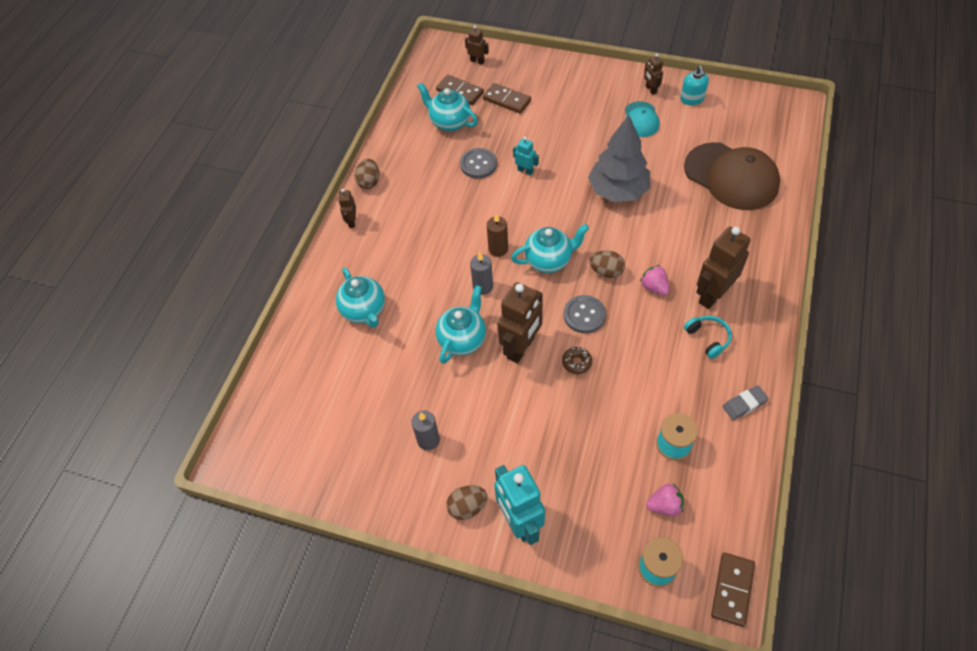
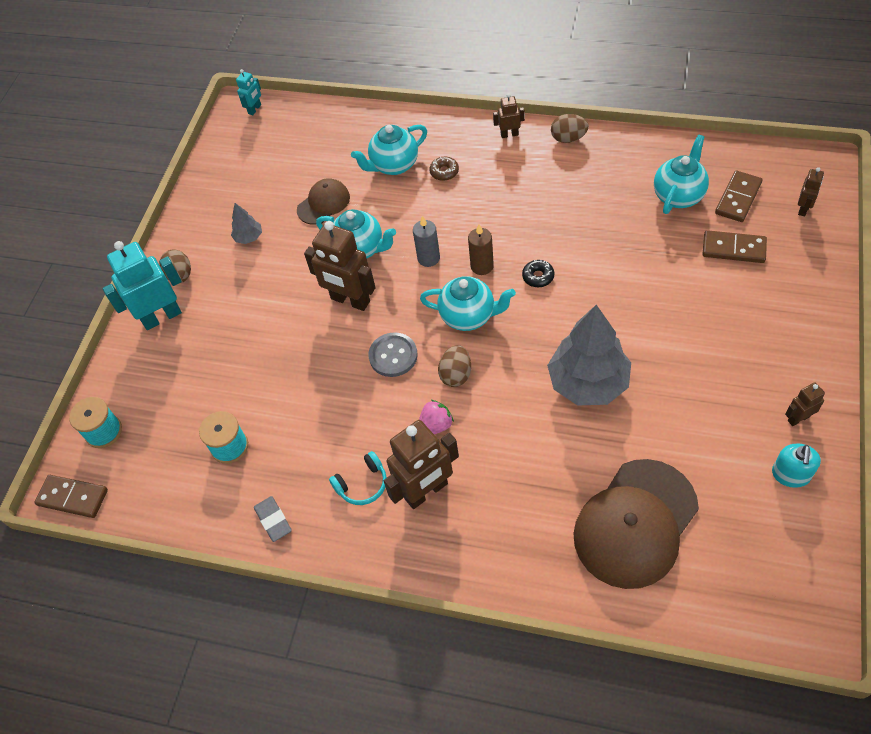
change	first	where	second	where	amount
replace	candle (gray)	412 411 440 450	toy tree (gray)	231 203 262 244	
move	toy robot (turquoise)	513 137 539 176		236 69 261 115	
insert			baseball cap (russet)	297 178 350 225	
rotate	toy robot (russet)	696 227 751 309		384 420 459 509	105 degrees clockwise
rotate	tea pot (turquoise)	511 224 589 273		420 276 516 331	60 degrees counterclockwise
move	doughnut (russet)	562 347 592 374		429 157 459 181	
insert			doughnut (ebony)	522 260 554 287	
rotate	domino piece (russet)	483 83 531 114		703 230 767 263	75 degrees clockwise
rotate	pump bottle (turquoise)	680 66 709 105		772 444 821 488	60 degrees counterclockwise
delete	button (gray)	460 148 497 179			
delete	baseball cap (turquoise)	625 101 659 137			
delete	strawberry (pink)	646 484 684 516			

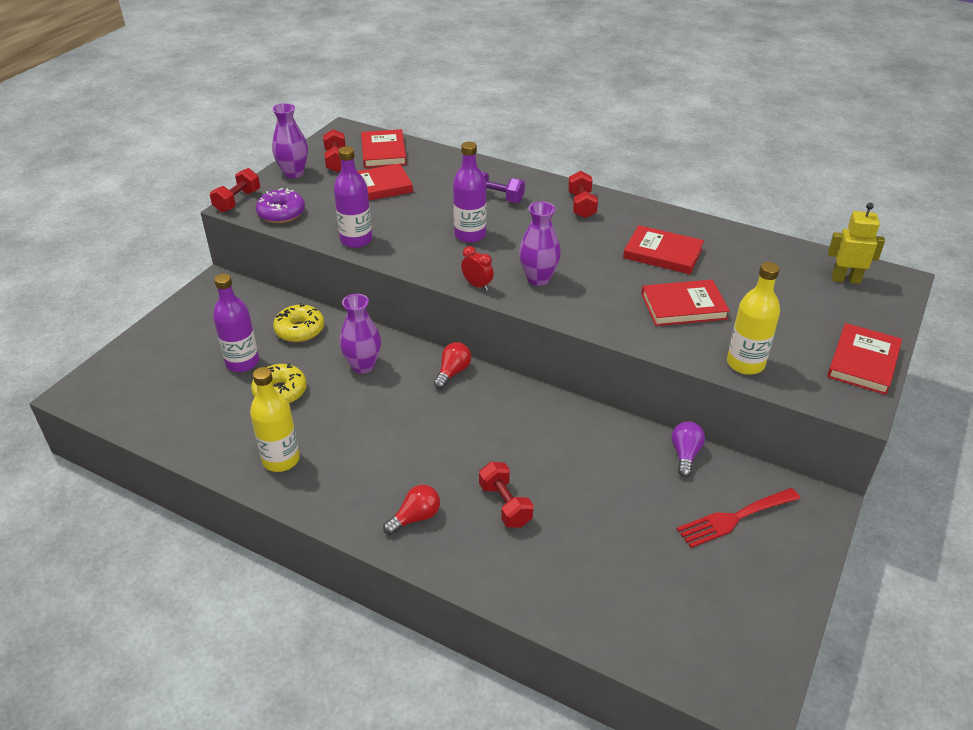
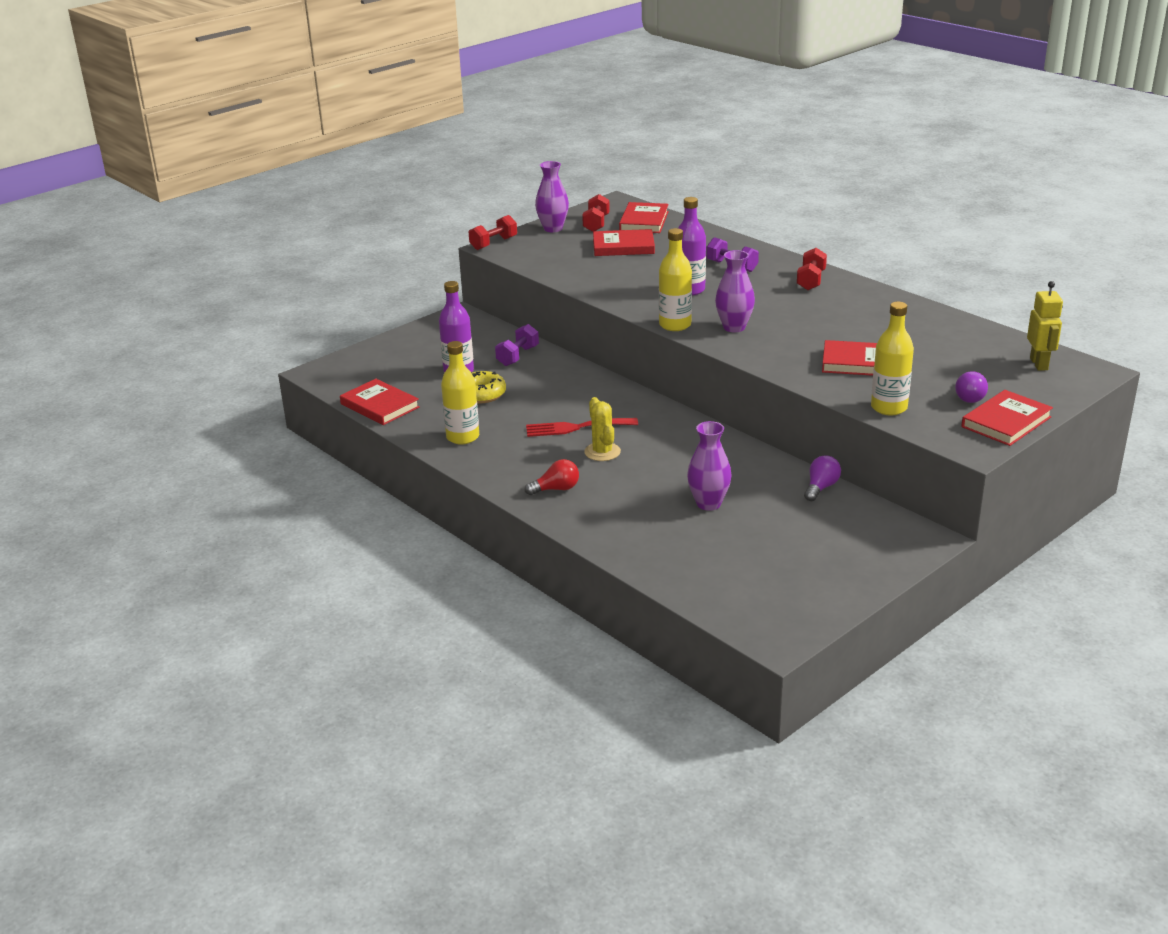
change	first	where	second	where	amount
move	hardback (scarlet)	623 225 704 274		340 379 420 425	
replace	doughnut (yellow)	273 303 324 342	free weight (violet)	495 324 539 366	
move	dinner fork (scarlet)	677 488 800 548		526 418 638 437	
insert			saguaro cactus (yellow)	584 397 621 461	
replace	bedside clock (scarlet)	461 246 494 291	bottle (yellow)	659 228 692 331	
move	tall vase (violet)	340 294 381 373		687 421 732 511	
insert			lightbulb (violet)	955 371 988 403	
rotate	toy robot (yellow)	828 203 885 284		1027 281 1063 371	60 degrees clockwise
delete	doughnut (violet)	256 188 305 223			
delete	bottle (violet)	334 146 372 248			
delete	lightbulb (scarlet)	434 342 471 389			
delete	free weight (scarlet)	479 462 534 528			

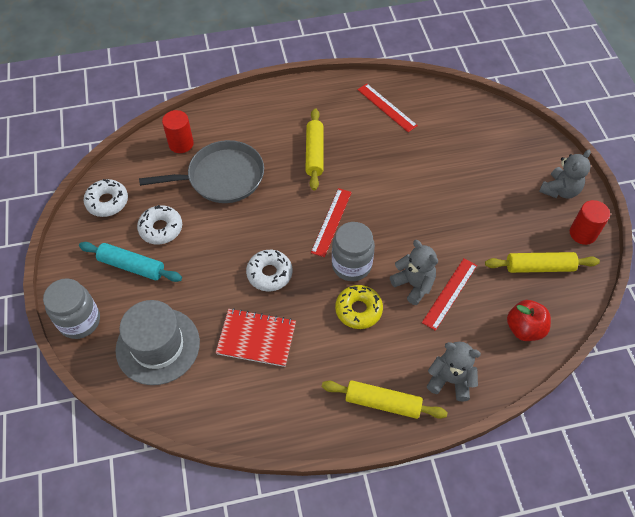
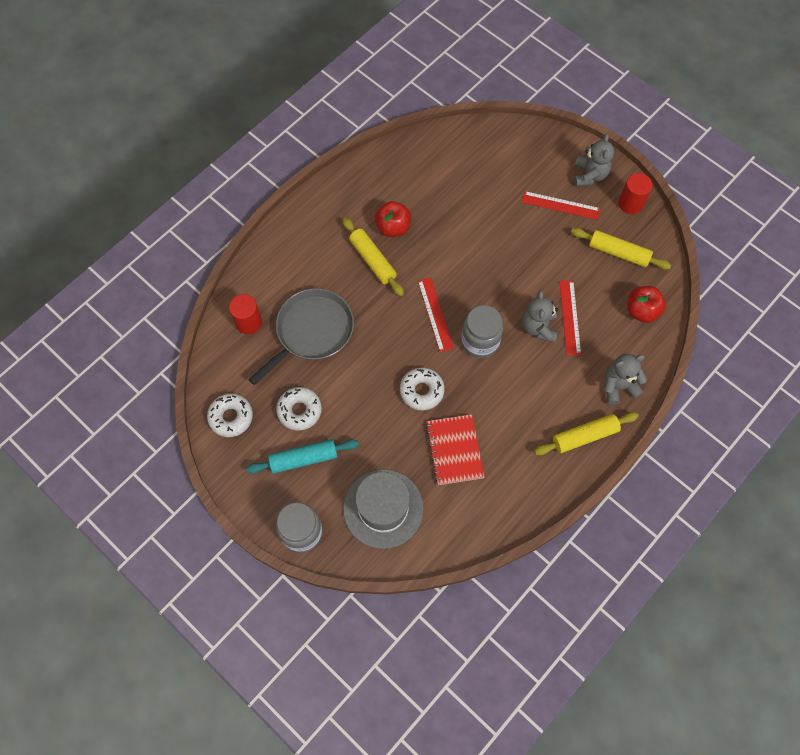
change	first	where	second	where	amount
insert			apple fruit (scarlet)	375 201 411 237	
rotate	notebook (scarlet)	215 308 296 367		426 414 485 485	75 degrees counterclockwise
move	measuring stick (scarlet)	357 84 418 132		522 191 600 220	
rotate	teddy bear (gray)	390 240 438 305		522 290 558 343	105 degrees counterclockwise
rotate	pastry roller (yellow)	485 252 600 273		571 228 671 270	60 degrees clockwise
delete	doughnut (yellow)	335 285 383 329			

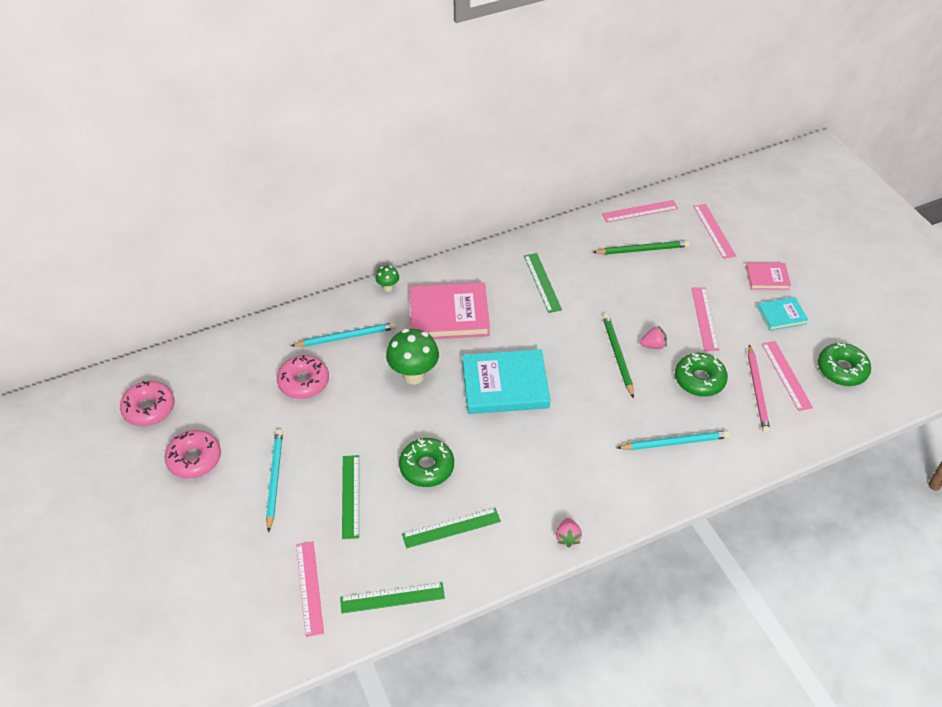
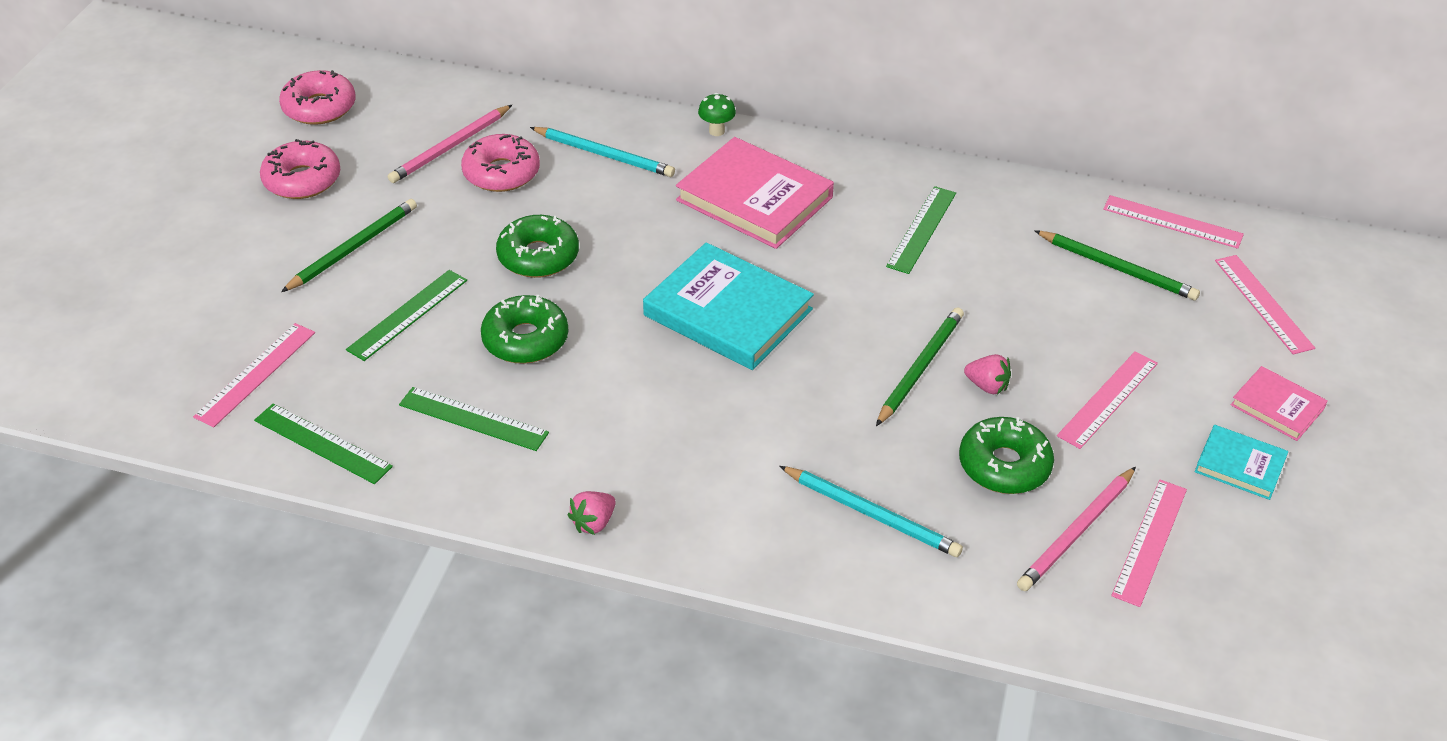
change	first	where	second	where	amount
recolor	lead pencil (turquoise)	266 429 283 533	lead pencil (emerald)	281 199 417 292	
insert			lead pencil (pink)	388 105 512 183	
move	doughnut (emerald)	818 343 871 386		496 215 579 278	
rotate	measuring stick (pink)	693 204 736 259		1215 255 1315 354	45 degrees counterclockwise
delete	toadstool (emerald)	386 329 439 384			

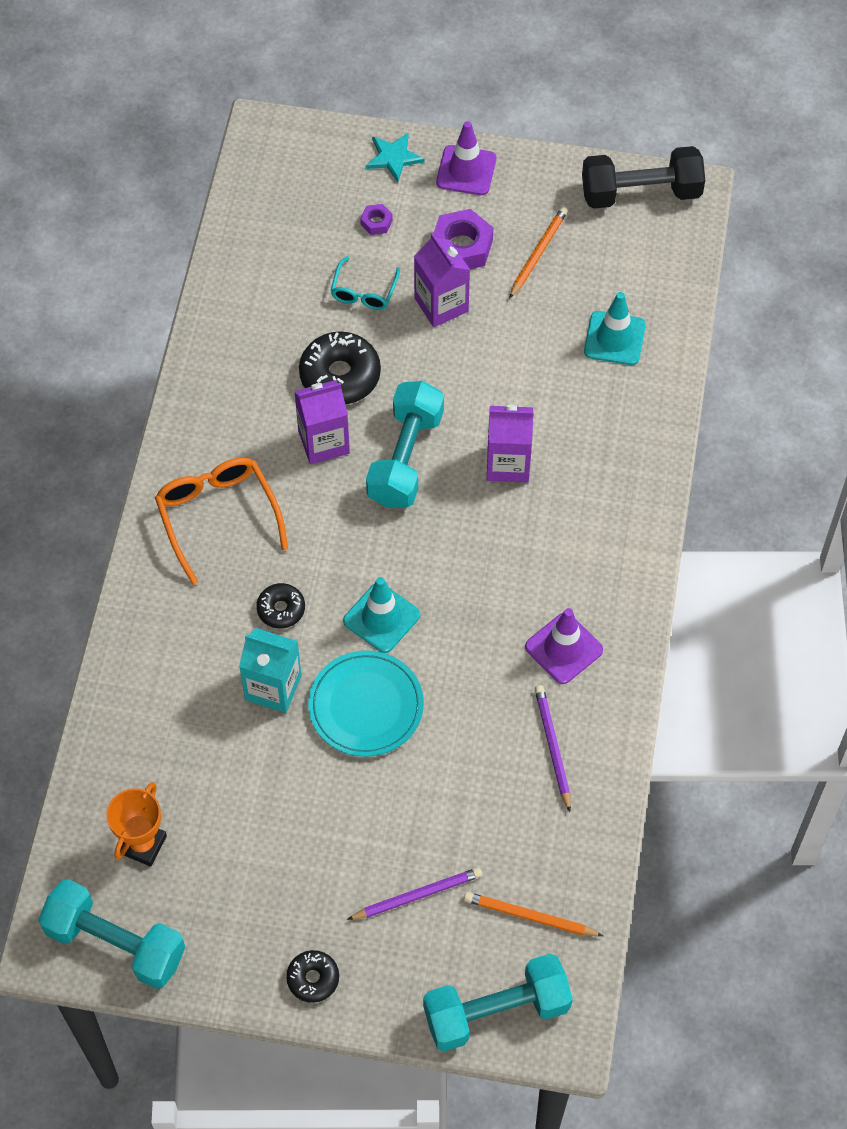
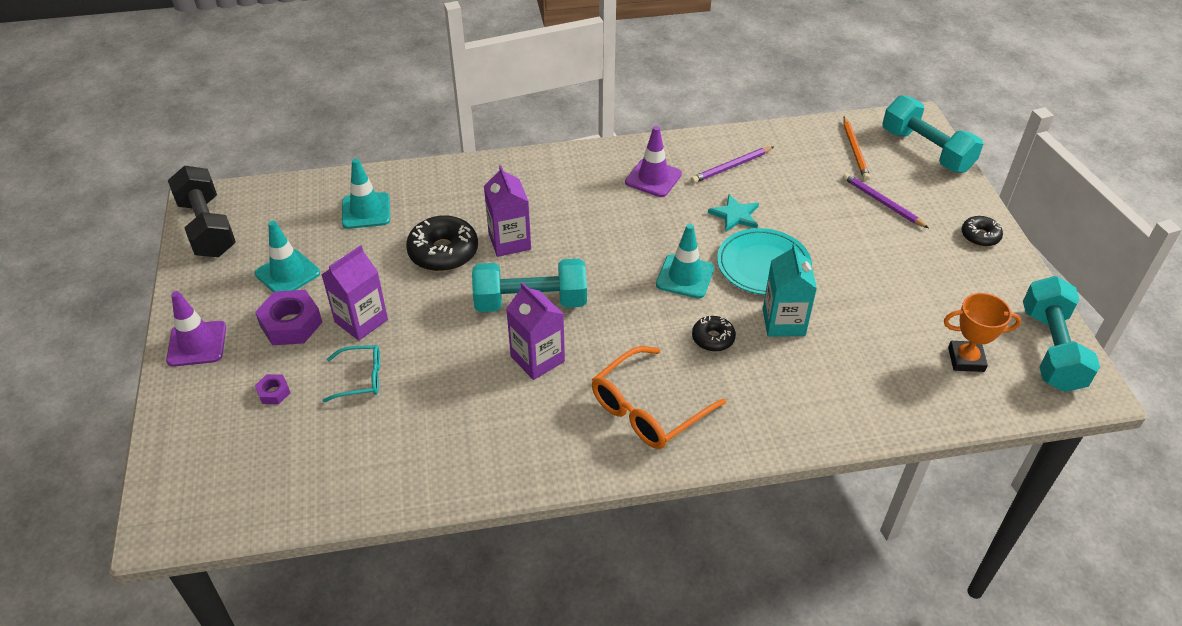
change	first	where	second	where	amount
replace	lead pencil (orange)	509 207 568 299	road cone (turquoise)	255 221 320 292	
move	doughnut (ebony)	299 331 381 404		406 215 478 271	
move	five-pointed star (turquoise)	365 132 425 182		708 194 759 232	

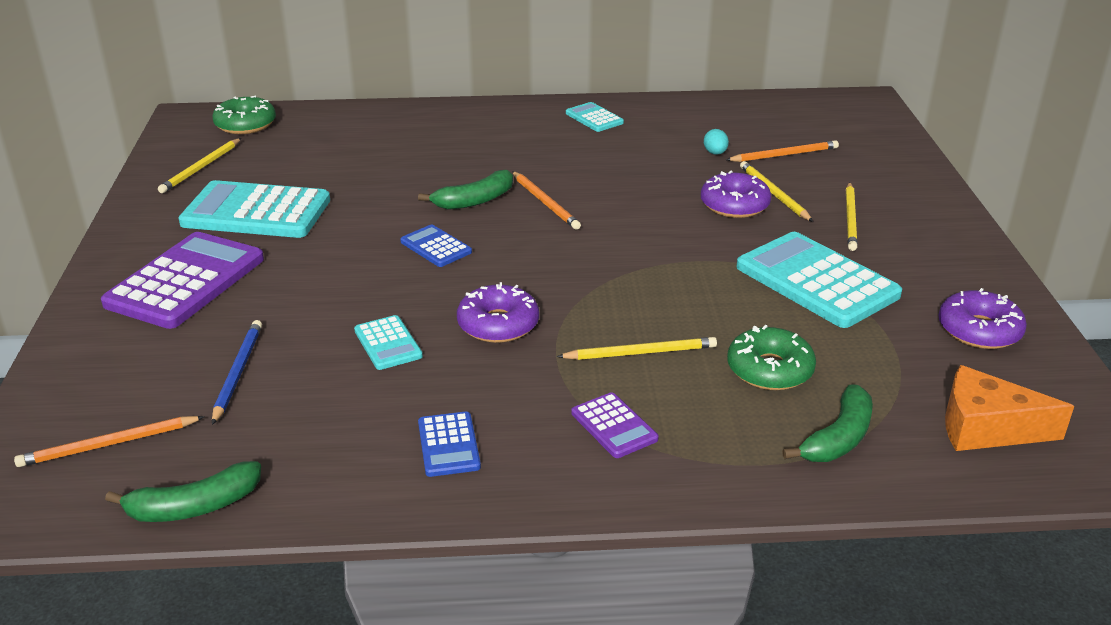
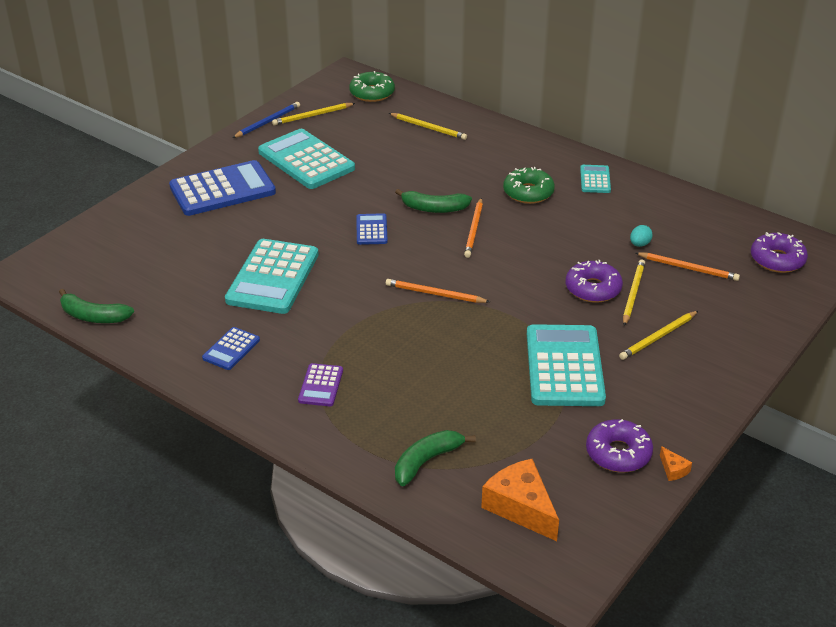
change	first	where	second	where	amount
recolor	calculator (violet)	101 232 264 329	calculator (royal blue)	169 160 276 216	
resize	calculator (turquoise)	354 315 423 370		225 239 319 314	x2.05
move	lead pencil (royal blue)	212 320 262 425		232 102 300 138	
move	lead pencil (orange)	14 416 205 467		386 279 490 303	
move	lead pencil (yellow)	557 337 717 360		389 113 467 140	
rotate	banana (emerald)	782 384 873 462		395 430 476 486	150 degrees clockwise
move	doughnut (emerald)	727 325 816 390		503 167 555 204	
insert			piece of cheese (orange)	660 446 692 481	
move	doughnut (violet)	457 282 539 343		751 232 808 273	

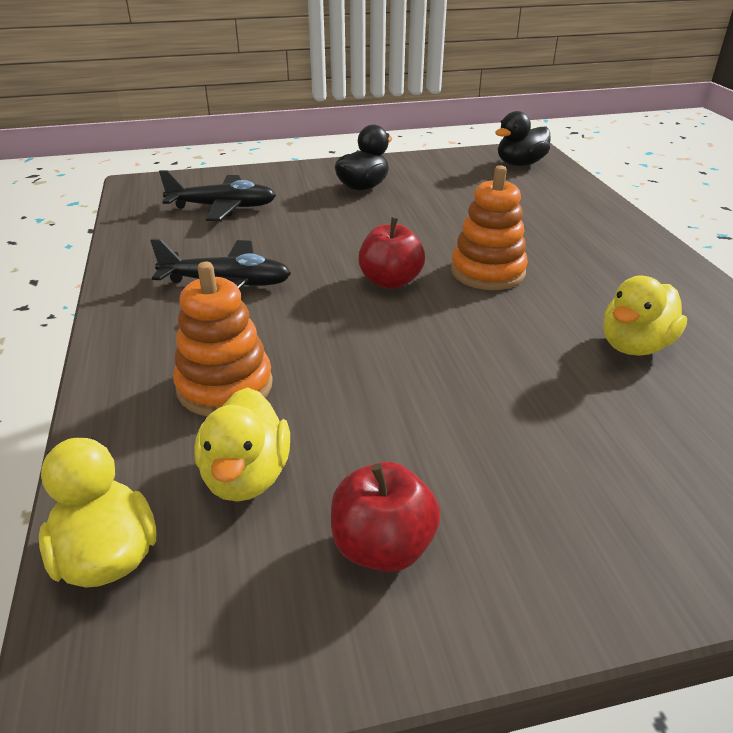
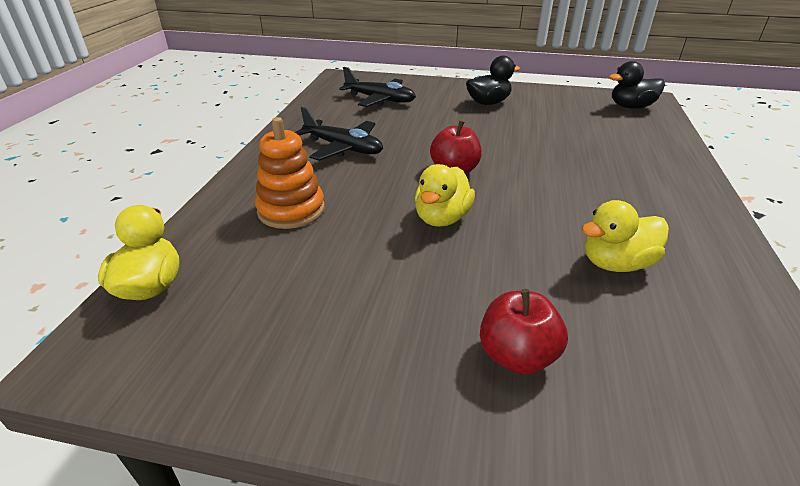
change	first	where	second	where	amount
move	duck (yellow)	194 387 290 501		415 164 475 227	
move	apple fruit (scarlet)	331 462 440 572		480 289 568 375	
delete	stacking rings (orange)	451 165 528 290			

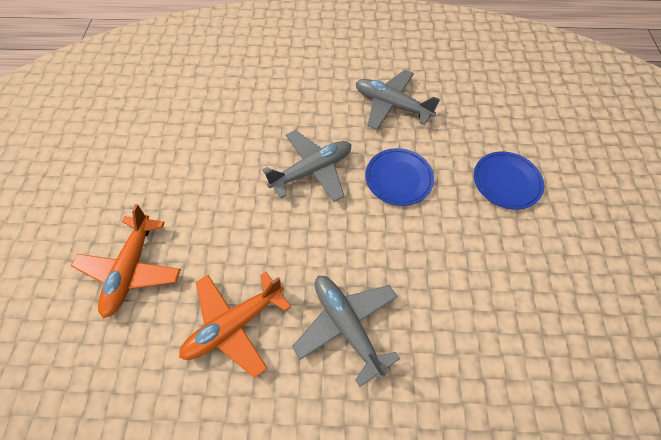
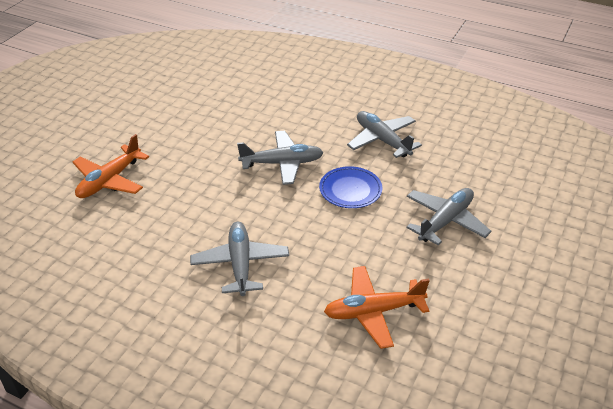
change	first	where	second	where	amount
move	toy plane (orange)	179 272 291 378		324 266 430 349	
replace	flat dish (royal blue)	474 152 544 209	toy plane (gray)	406 188 492 245	

